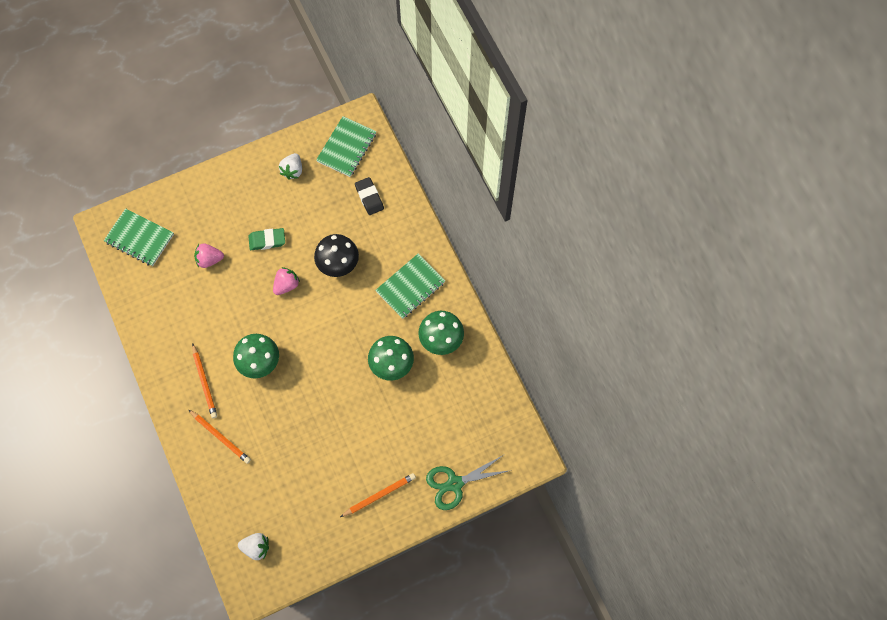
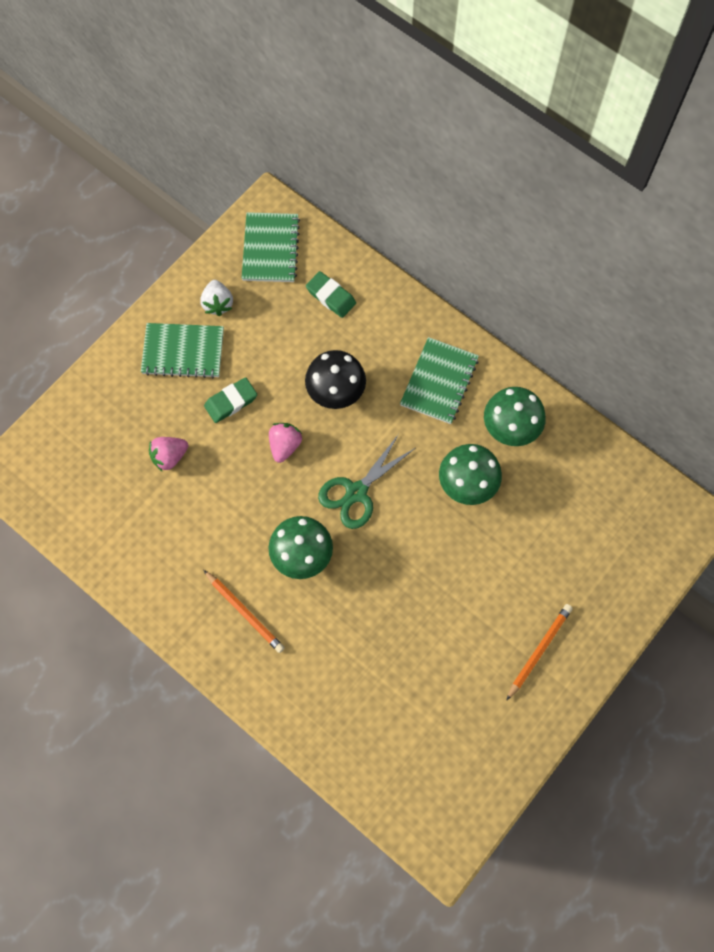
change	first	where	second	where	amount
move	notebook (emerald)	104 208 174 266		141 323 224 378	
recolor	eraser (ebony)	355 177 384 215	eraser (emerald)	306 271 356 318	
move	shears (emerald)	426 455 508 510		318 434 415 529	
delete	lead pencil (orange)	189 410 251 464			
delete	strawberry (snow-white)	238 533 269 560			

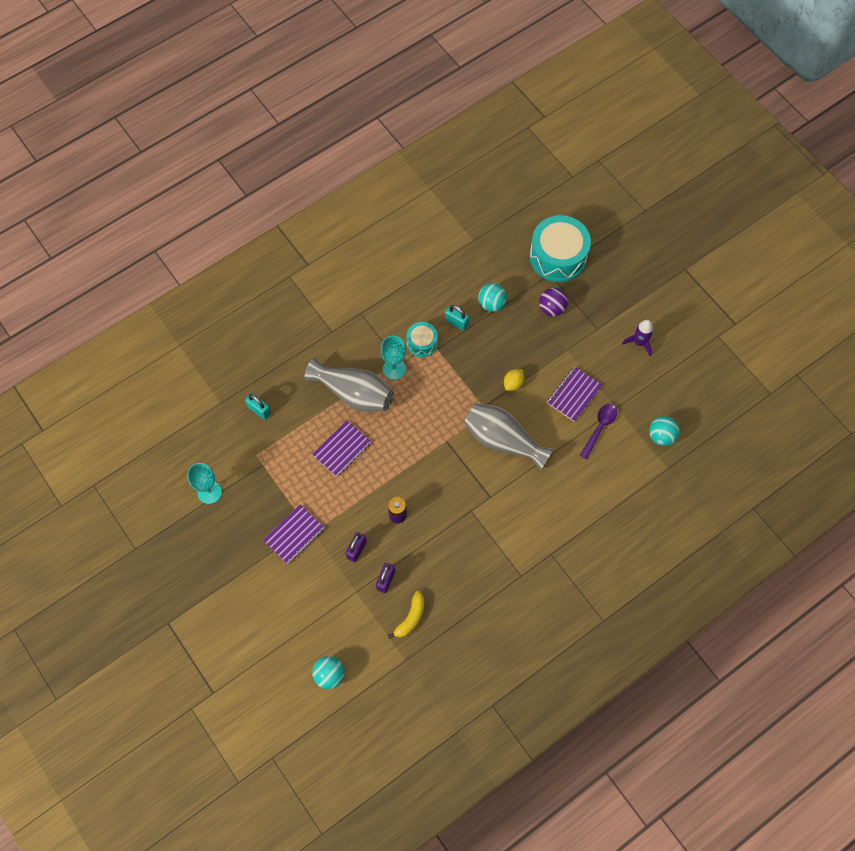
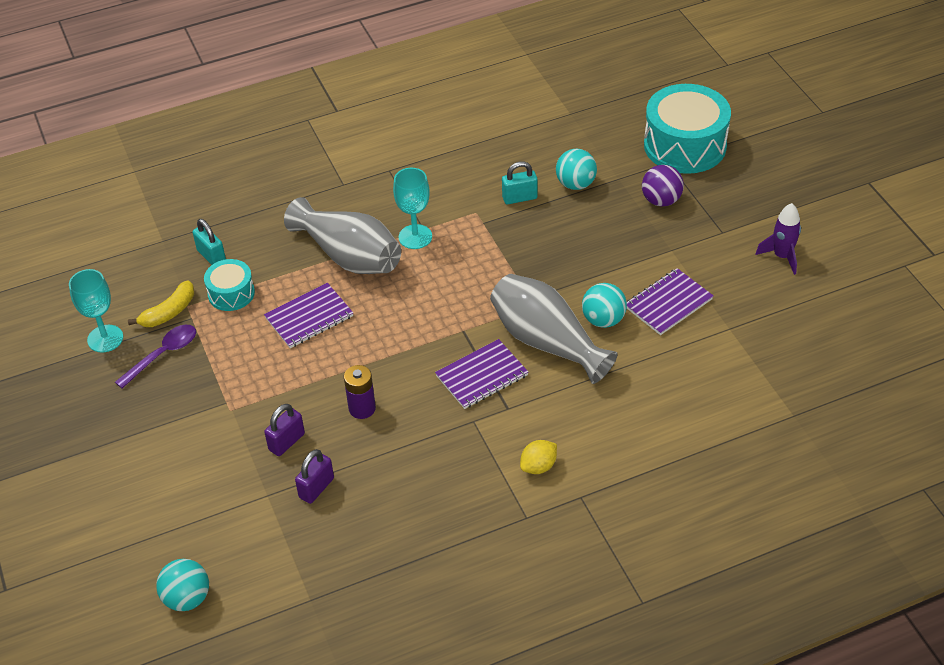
change	first	where	second	where	amount
move	tablespoon (violet)	580 404 617 459		115 325 196 388	
move	banana (yellow)	388 591 425 639		128 280 194 327	
move	snare drum (turquoise)	407 322 438 357		204 259 255 311	
move	notebook (violet)	263 505 324 564		435 339 528 409	
rotate	lock (turquoise)	445 305 469 331		502 161 538 204	60 degrees counterclockwise
move	toy lemon (yellow)	504 369 525 391		520 440 557 474	
move	play ball (turquoise)	649 416 680 446		582 283 627 328	

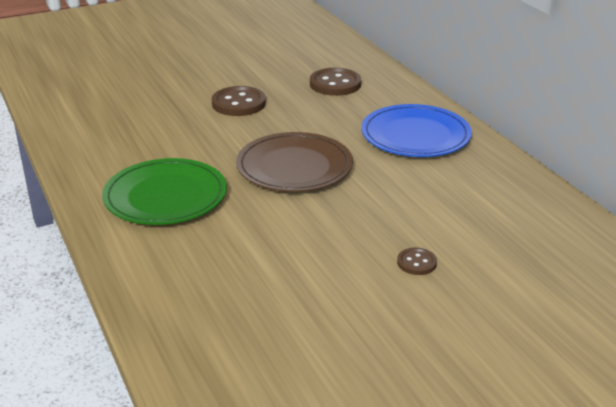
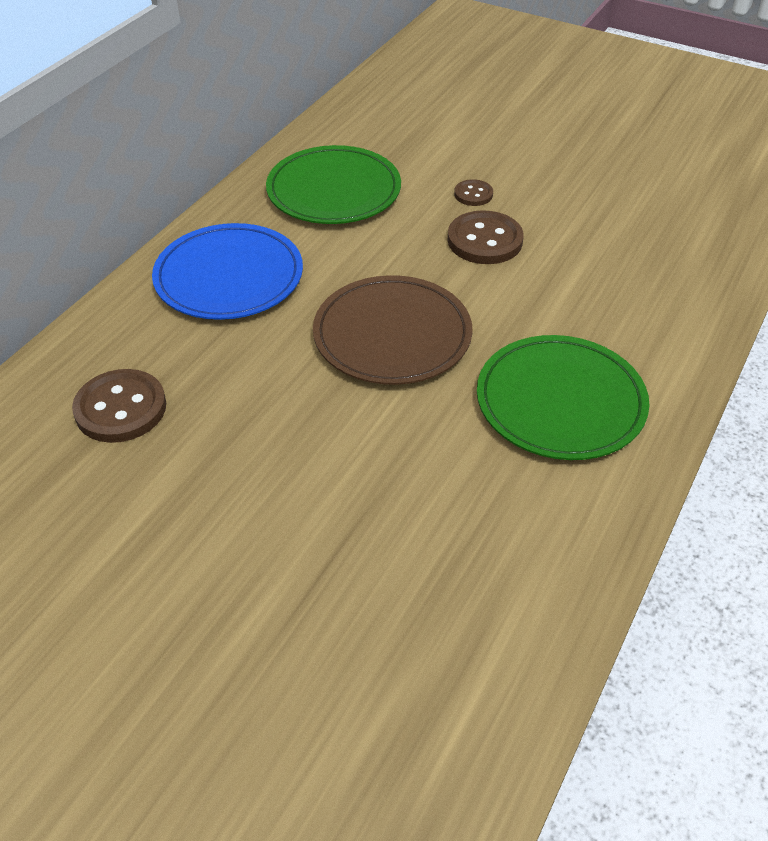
change	first	where	second	where	amount
insert			flat dish (emerald)	266 145 401 224	
move	button (russet)	212 86 266 116		447 210 524 264	

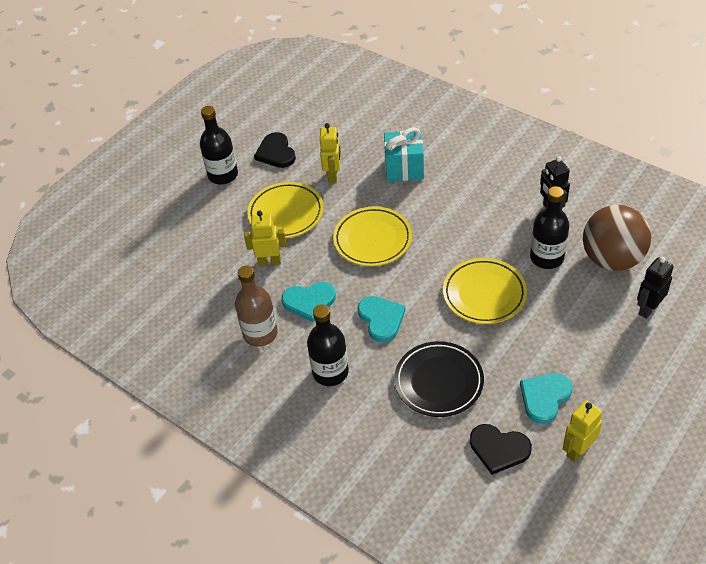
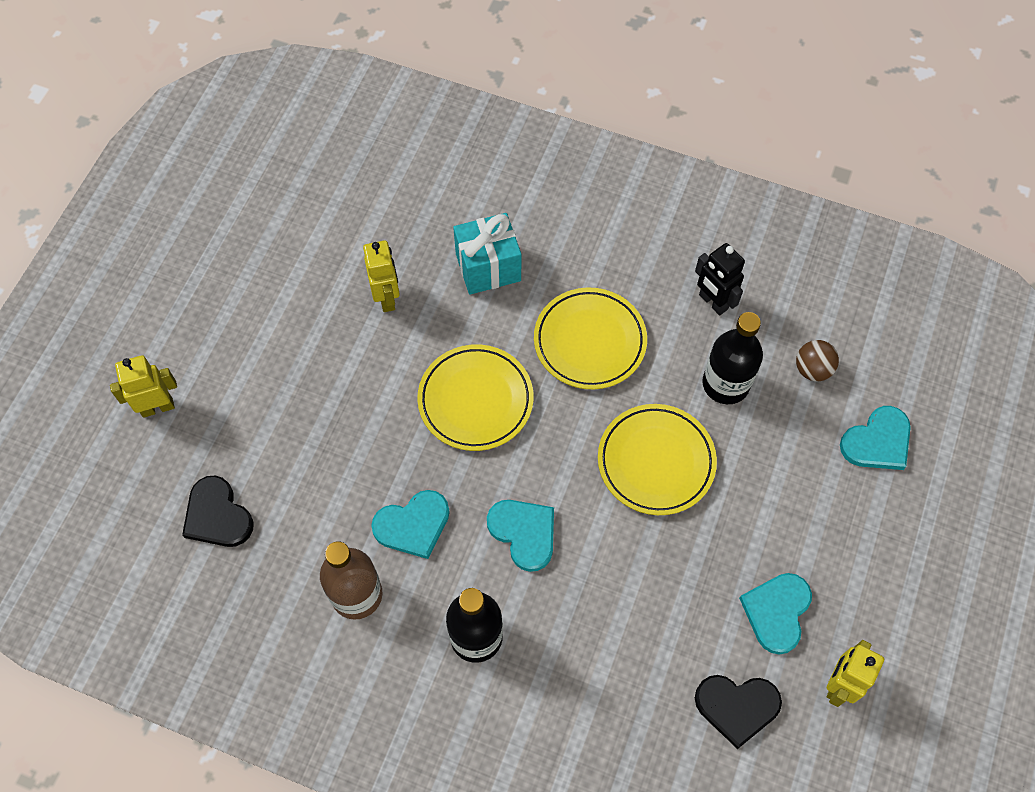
change	first	where	second	where	amount
move	toy robot (yellow)	244 211 286 266		110 355 177 418	
move	heart (ebony)	254 132 296 168		182 476 254 547	
move	flat dish (yellow)	247 182 324 238		534 288 647 389	
resize	play ball (russet)	583 205 651 271		796 340 839 381	x0.45
replace	toy robot (ebony)	637 257 674 319	heart (turquoise)	840 406 911 470	
delete	bottle (ebony)	200 106 238 184			
delete	flat dish (ebony)	394 341 484 417			

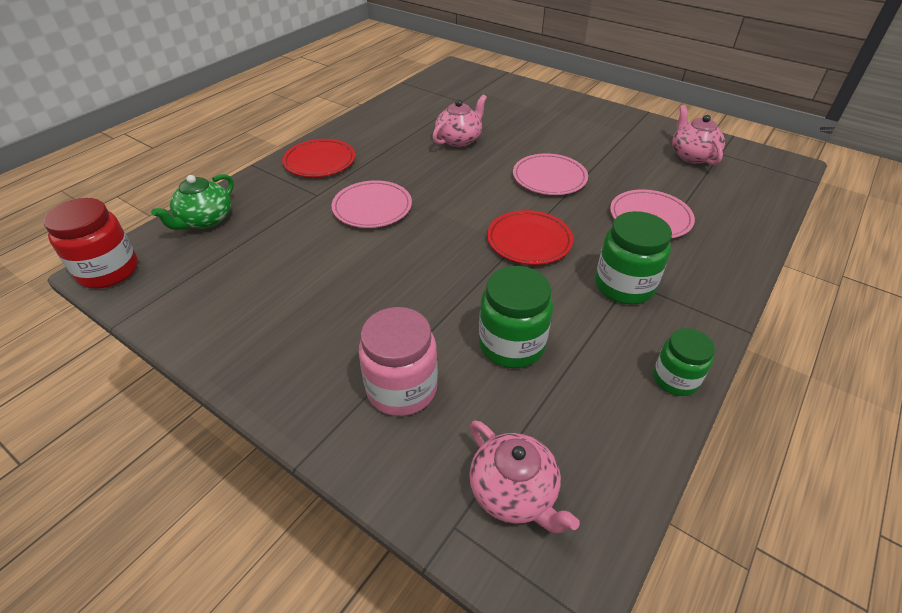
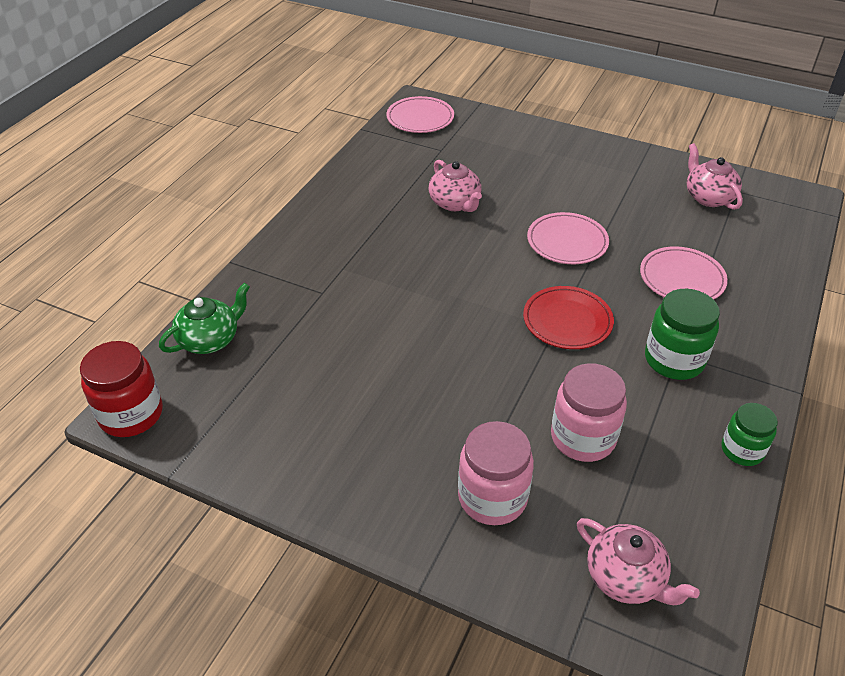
change	first	where	second	where	amount
rotate	tea pot (emerald)	151 174 234 230		159 283 250 354	150 degrees counterclockwise
move	flat dish (pink)	332 180 412 228		386 96 454 133	
rotate	tea pot (pink)	432 94 487 147		429 160 482 212	120 degrees clockwise
recolor	preserve jar (emerald)	479 266 553 368	preserve jar (pink)	551 363 627 462	
delete	flat dish (scarlet)	282 139 355 177			

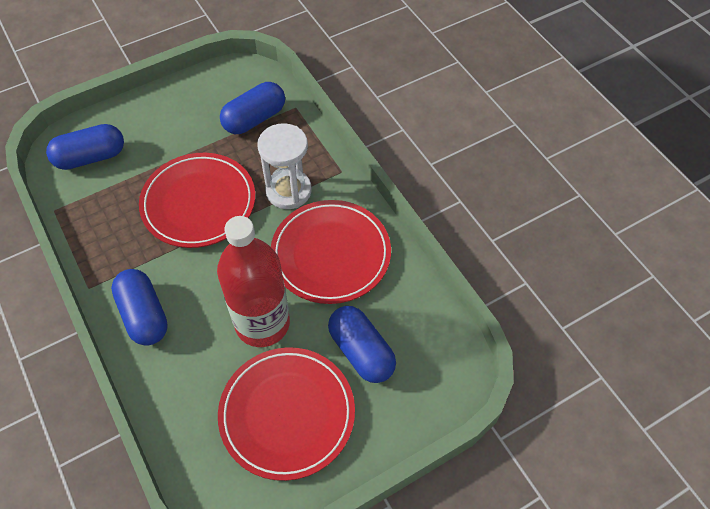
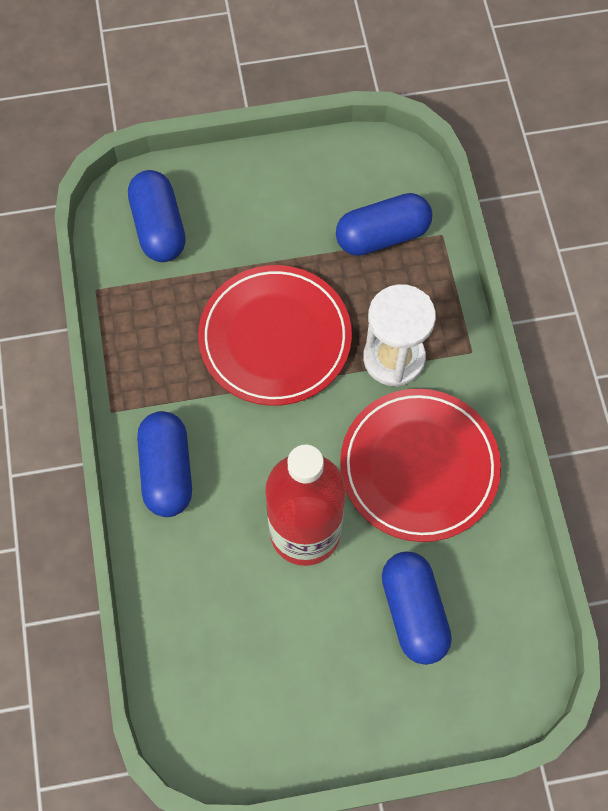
change	first	where	second	where	amount
rotate	pill (royal blue)	46 124 124 170		128 170 186 262	75 degrees clockwise
delete	flat dish (scarlet)	218 347 355 481			

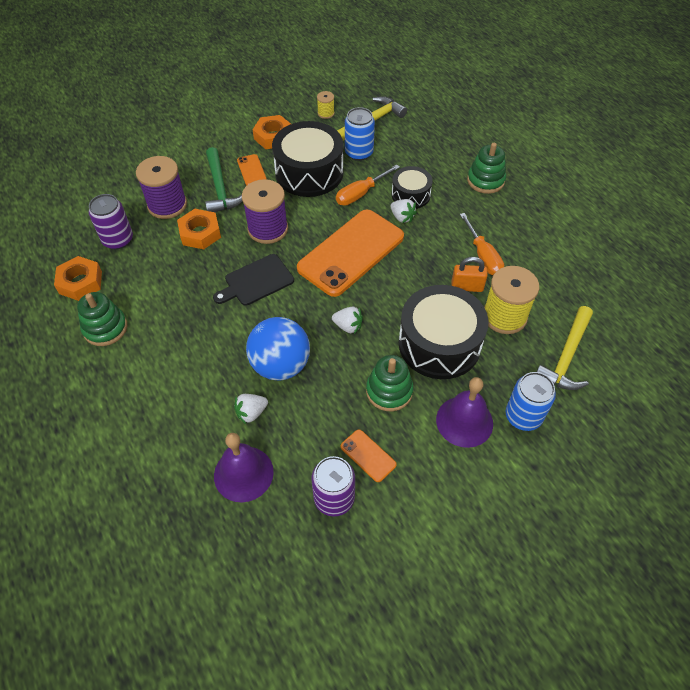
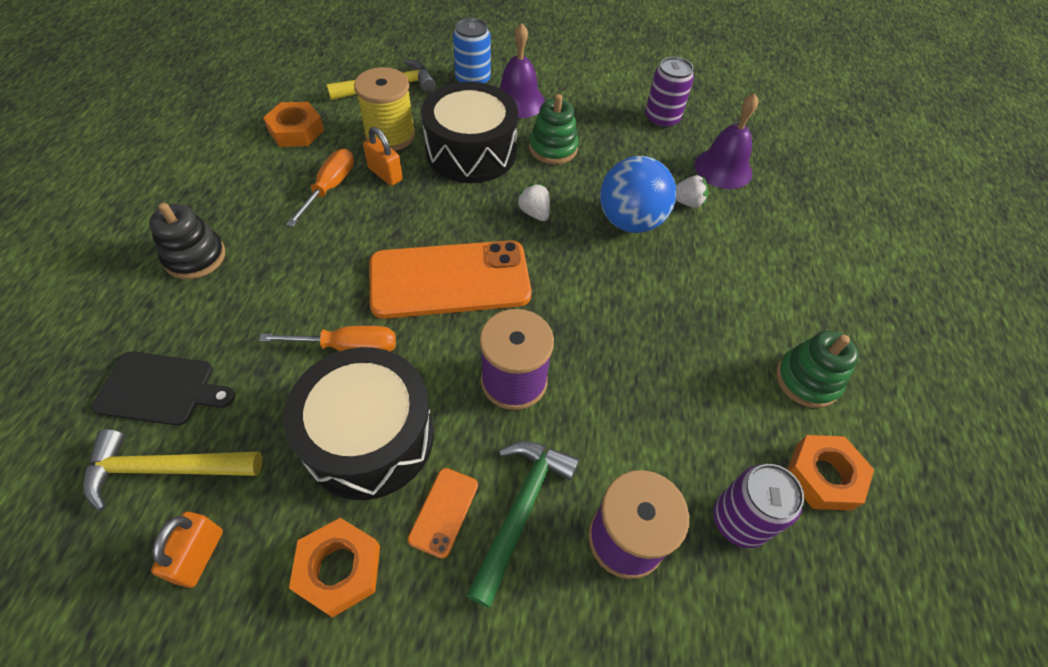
change	first	where	second	where	amount
move	bread board (ebony)	213 254 294 306		91 351 235 426	
recolor	stacking rings (emerald)	467 143 506 194	stacking rings (ebony)	149 203 225 279	
replace	bobbin (yellow)	317 91 335 119	lock (orange)	151 512 223 588	
move	hex nut (orange)	177 209 221 249		263 102 324 147	
delete	phone (orange)	341 430 397 482			
delete	can (royal blue)	345 107 375 161			
delete	strawberry (snow-white)	390 199 417 223			
delete	snare drum (ebony)	392 166 433 209			

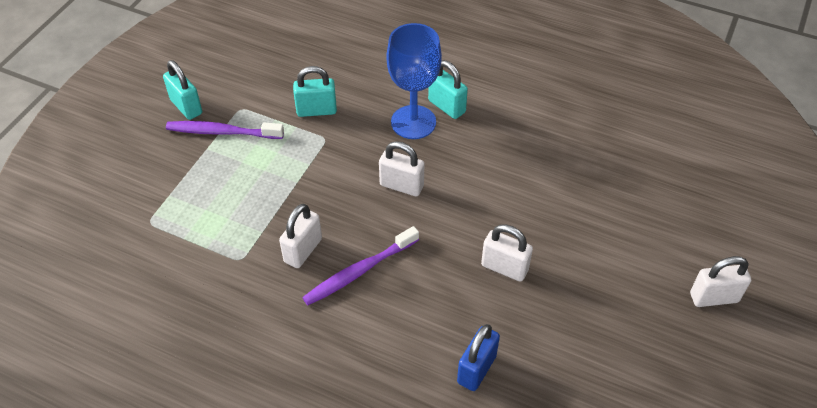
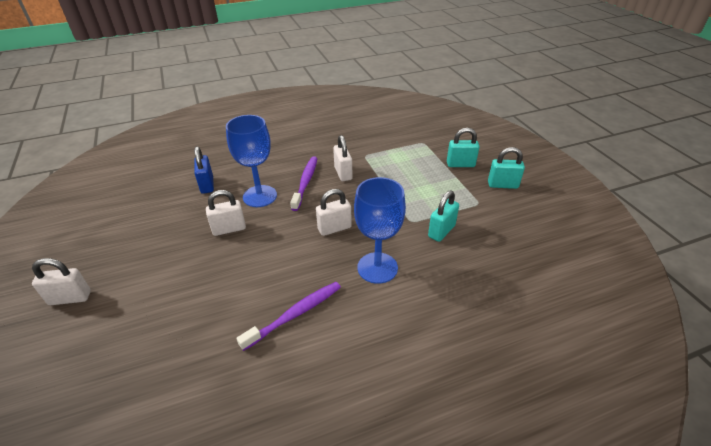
change	first	where	second	where	amount
rotate	lock (snow-white)	690 256 751 307		32 258 91 305	45 degrees clockwise
insert			goblet (royal blue)	226 115 277 207	
move	dental brush (violet)	166 121 284 139		236 282 341 351	
move	lock (turquoise)	428 60 468 119		447 128 479 167	

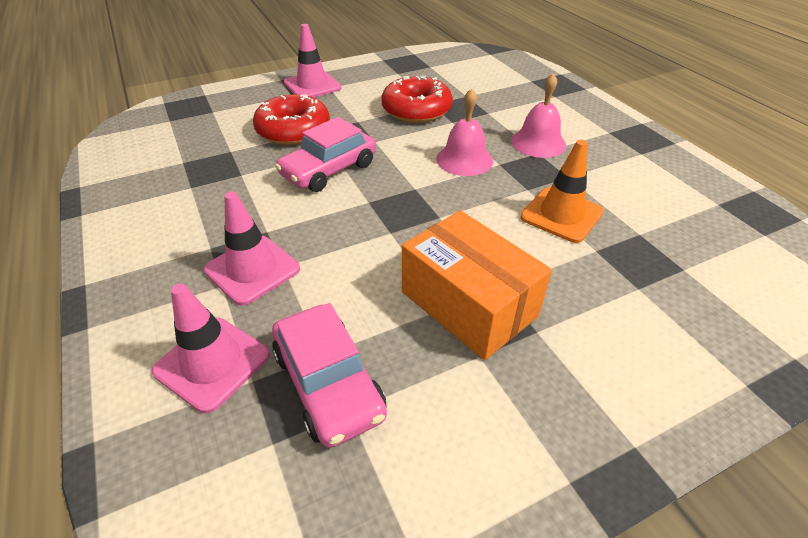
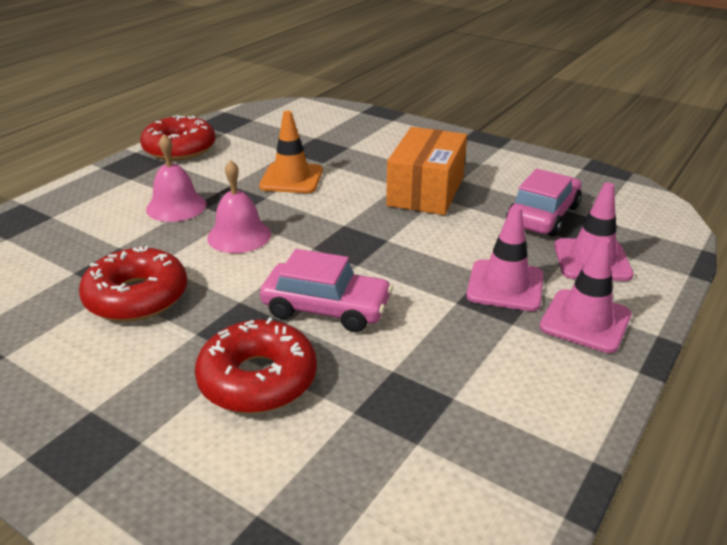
change	first	where	second	where	amount
insert			doughnut (scarlet)	140 115 216 161	
move	road cone (pink)	284 24 341 97		540 237 631 353	

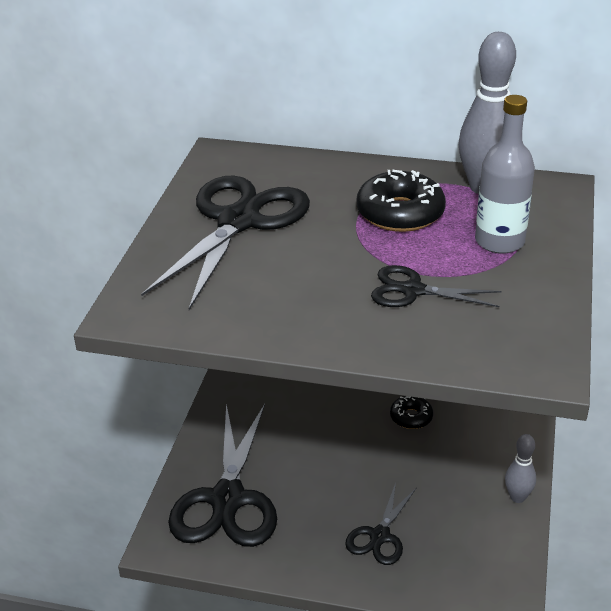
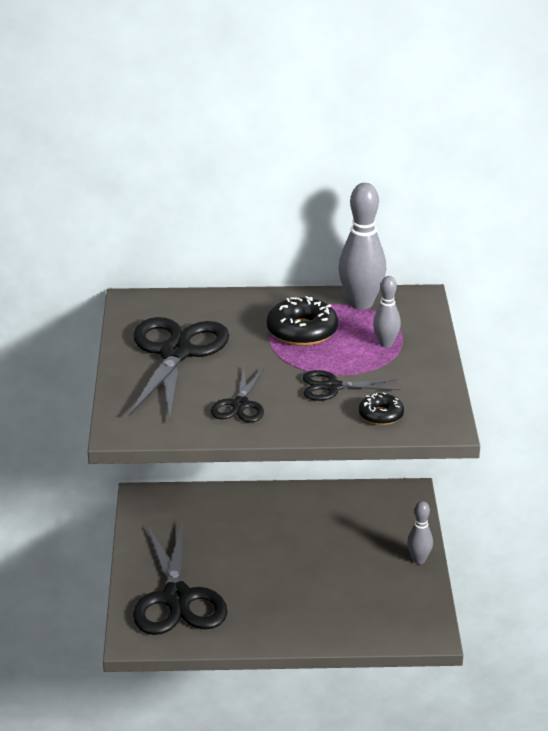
change	first	where	second	where	amount
move	shears (ebony)	345 483 416 565		211 367 264 422	
move	doughnut (ebony)	390 396 433 429		359 392 404 425	
replace	bottle (gray)	475 95 535 254	tenpin (gray)	373 276 401 347	

